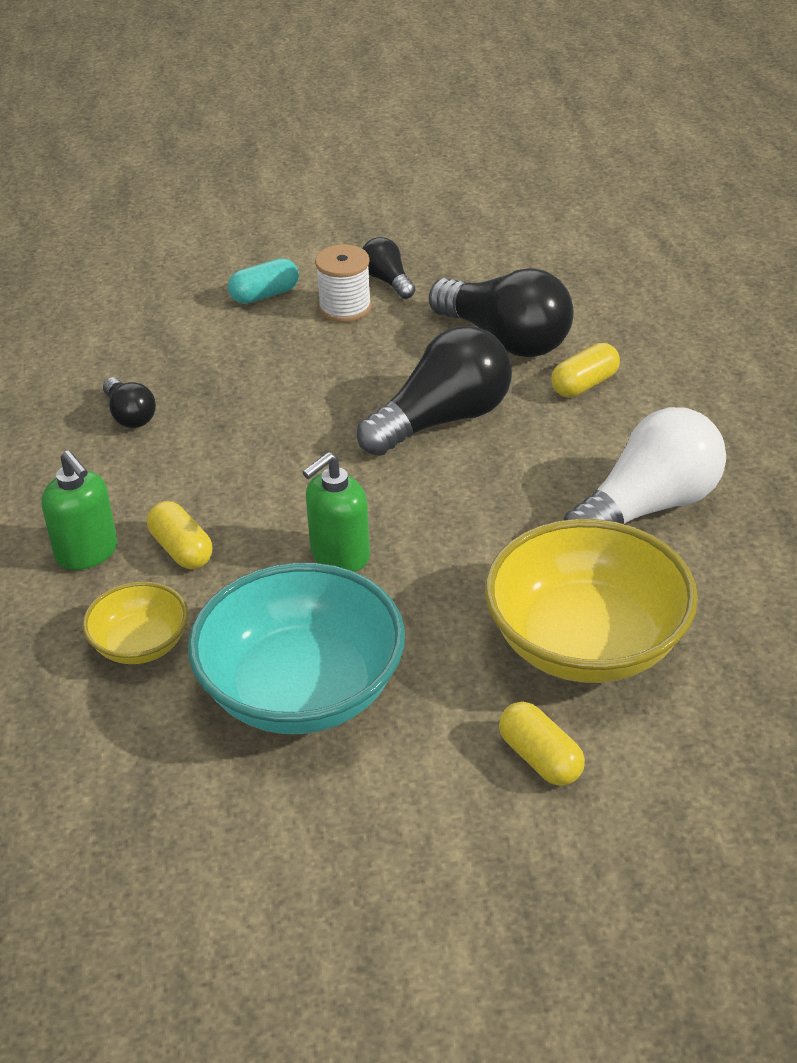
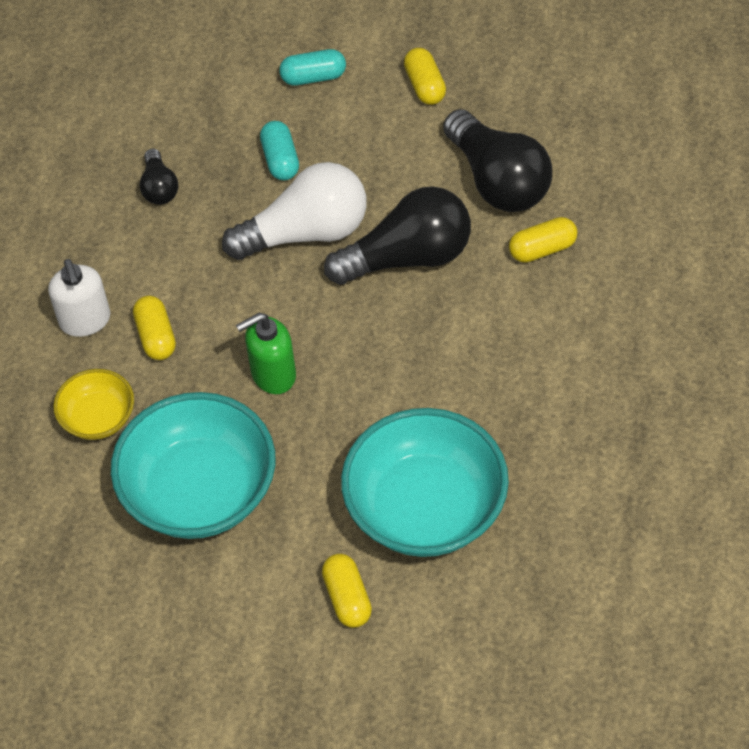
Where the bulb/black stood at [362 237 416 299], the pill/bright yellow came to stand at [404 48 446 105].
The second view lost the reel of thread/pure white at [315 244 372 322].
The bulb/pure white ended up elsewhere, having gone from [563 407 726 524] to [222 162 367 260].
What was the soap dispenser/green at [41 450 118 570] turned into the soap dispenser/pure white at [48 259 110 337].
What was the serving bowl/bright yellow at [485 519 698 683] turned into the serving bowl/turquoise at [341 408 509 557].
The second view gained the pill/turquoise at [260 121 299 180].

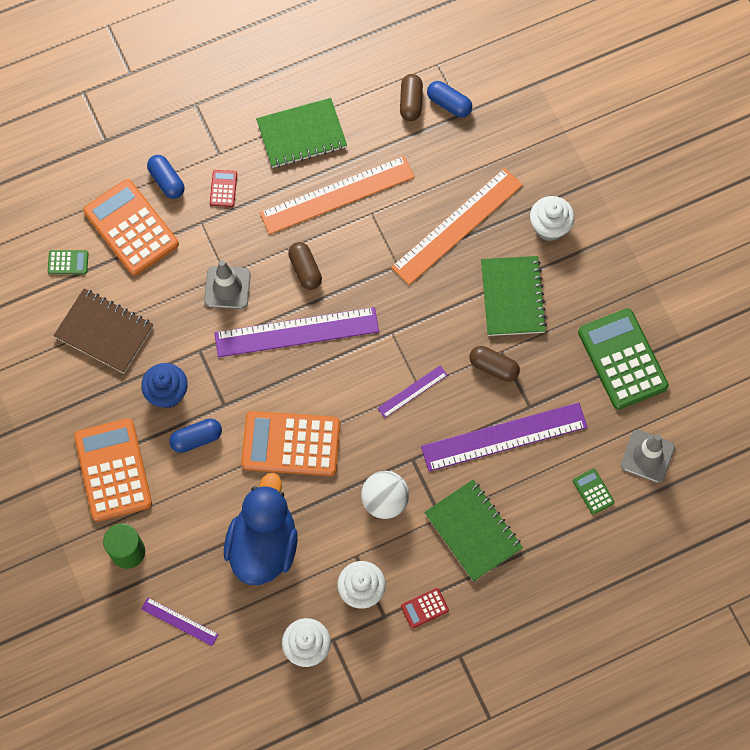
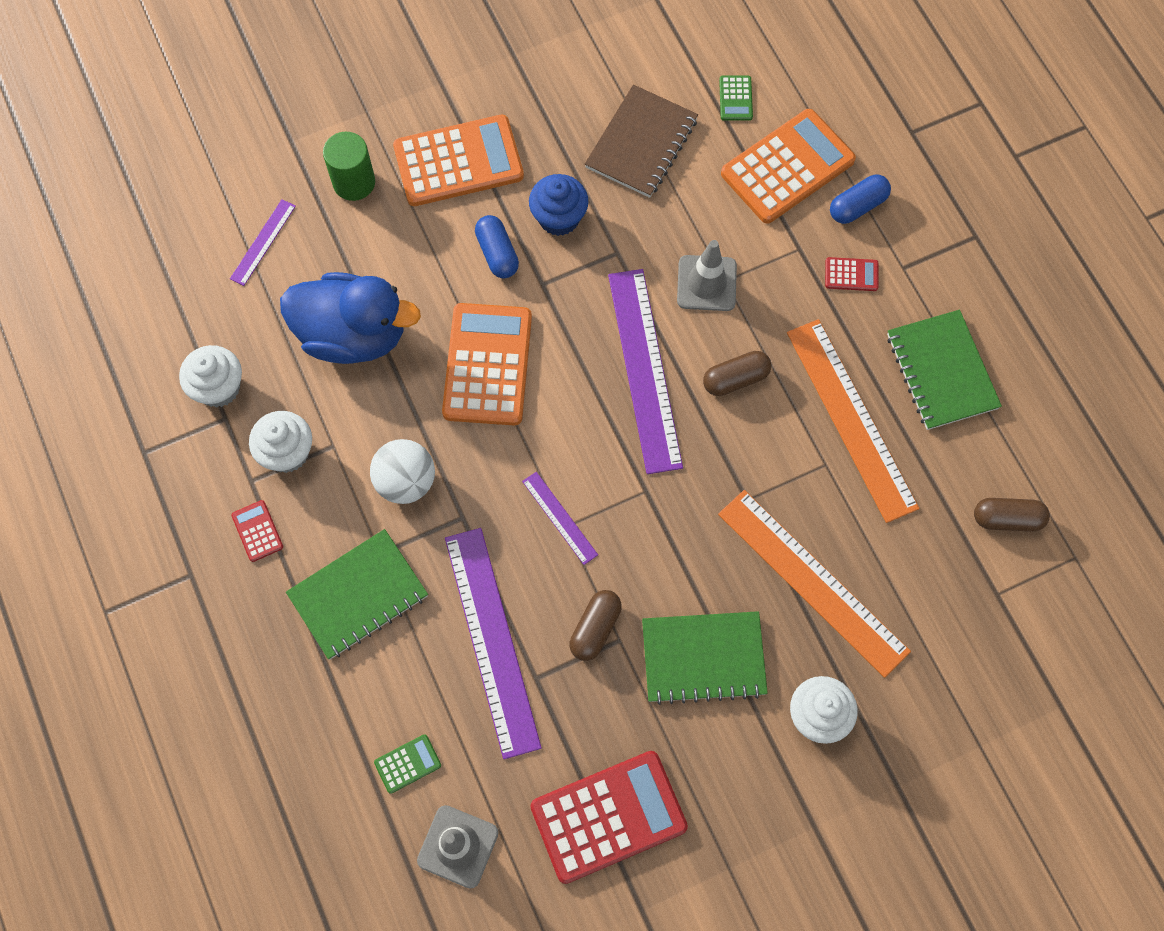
The second view lost the pill/cobalt at [427 81 472 117].
What was the pocket calculator/green at [578 308 669 410] turned into the pocket calculator/scarlet at [530 751 688 884].

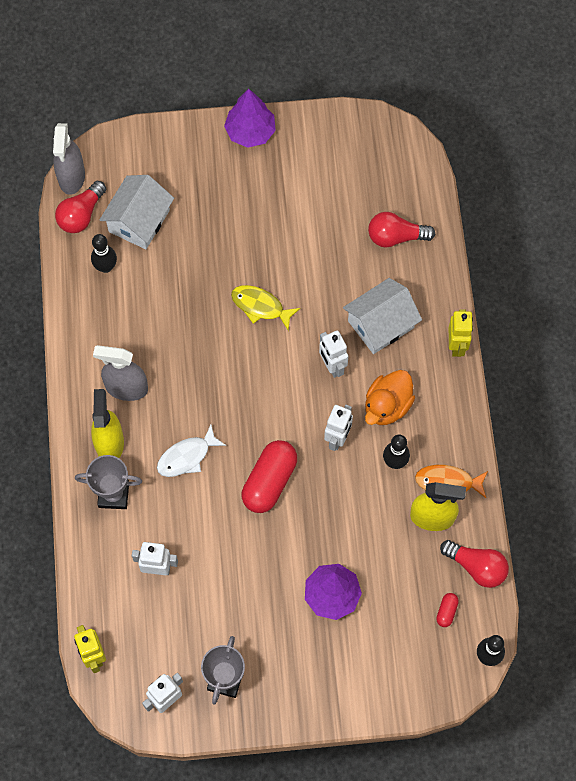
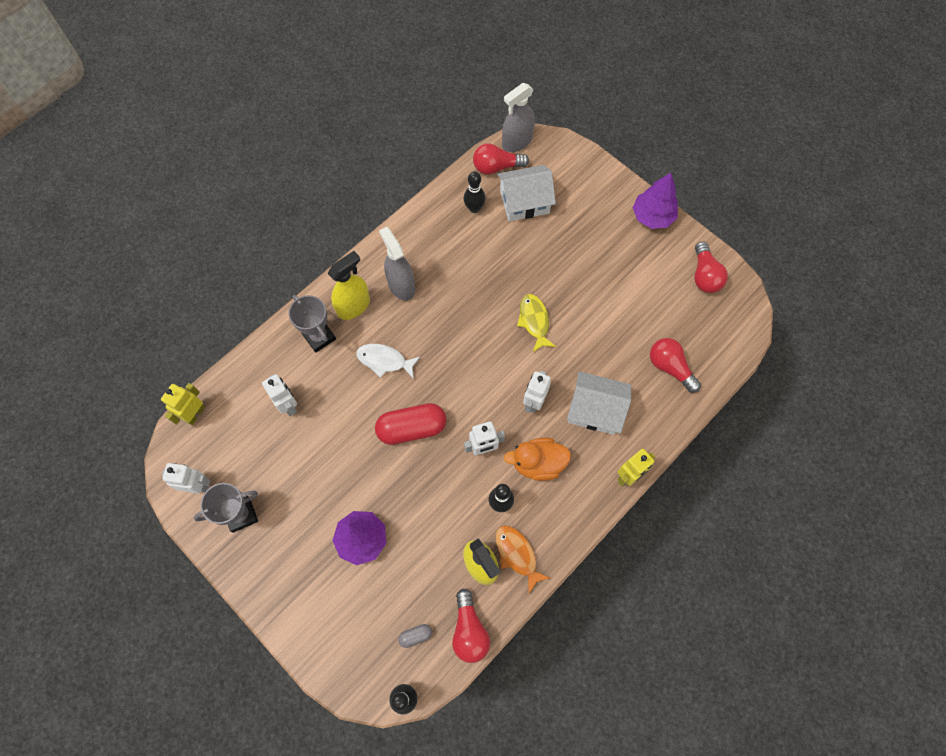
What was the pill/scarlet at [437 593 459 627] turned into the pill/gray at [398 624 432 648].
The second view gained the bulb/scarlet at [694 241 728 293].

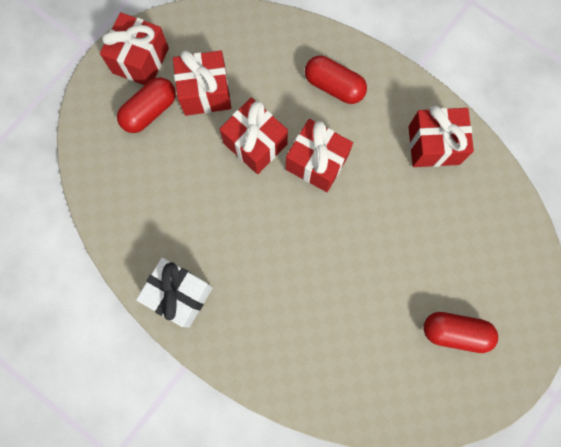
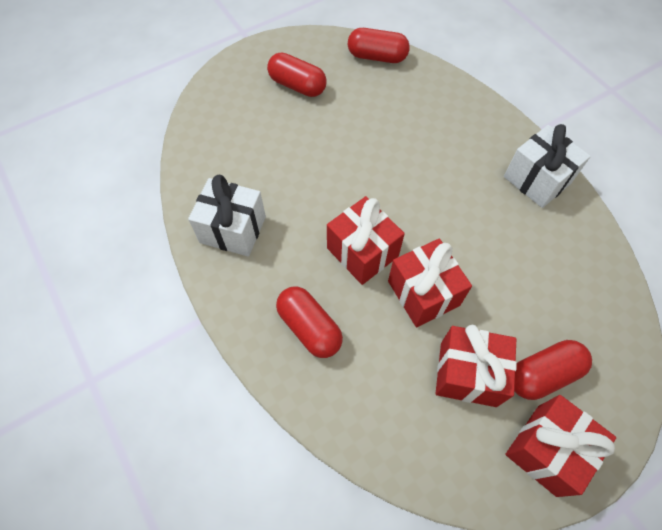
What was the present/scarlet at [408 105 474 167] turned into the present/pure white at [188 175 266 257].
The second view gained the pill/scarlet at [348 28 410 63].

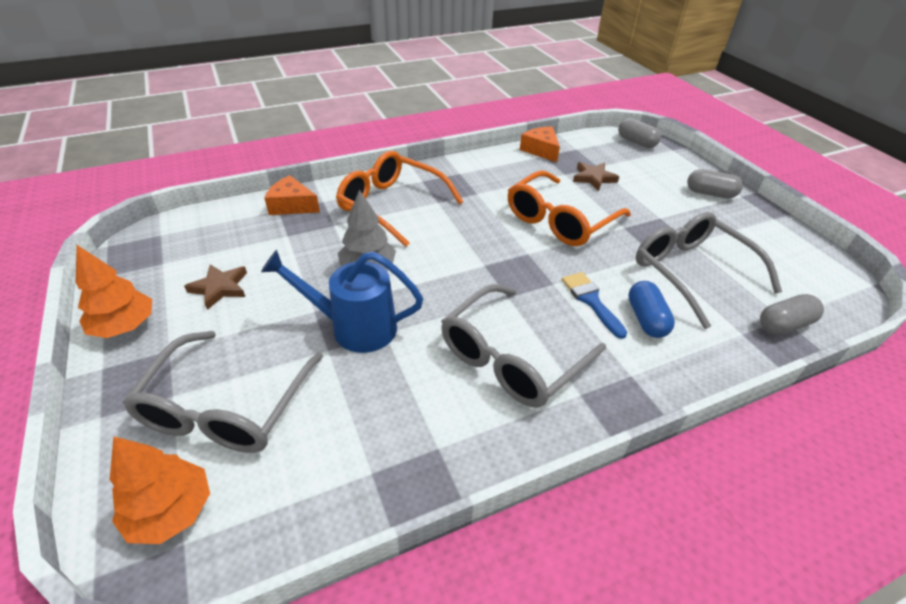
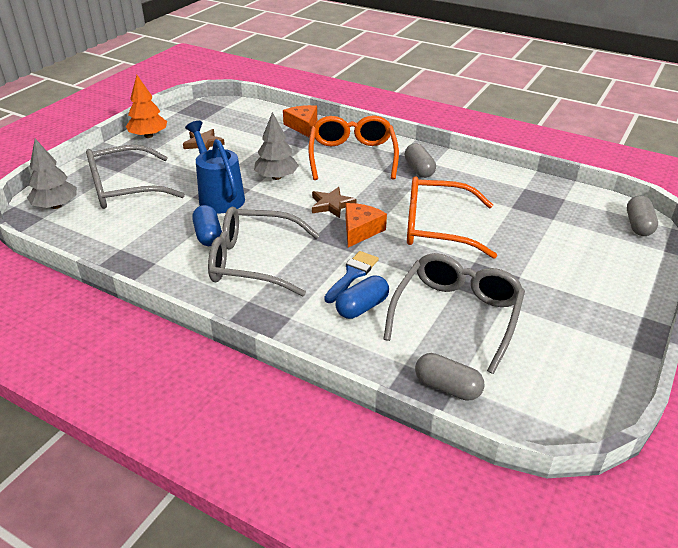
The piece of cheese/orange ended up elsewhere, having gone from [520 127 560 162] to [346 203 387 247].
The star shape/dark brown ended up elsewhere, having gone from [573 162 619 191] to [312 187 357 218].
The pill/gray ended up elsewhere, having gone from [687 169 743 199] to [404 144 436 178].
What was the tree/orange at [110 436 210 544] turned into the tree/gray at [27 139 77 209].
The second view gained the pill/cobalt at [192 205 222 246].

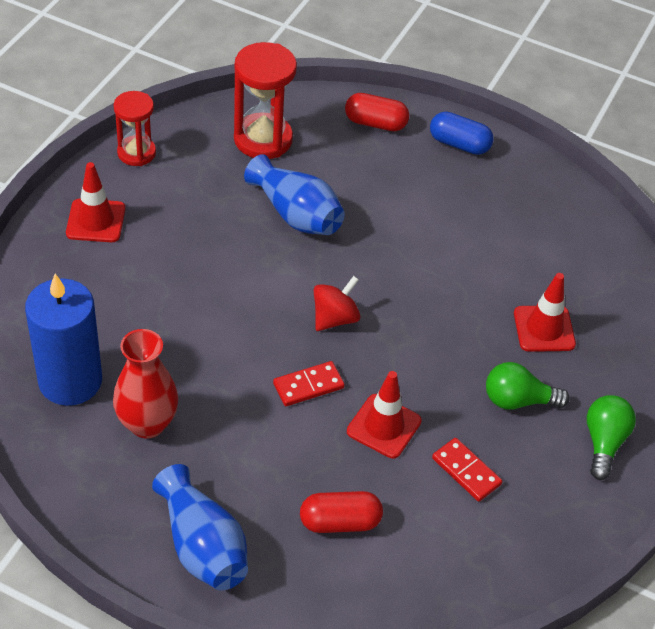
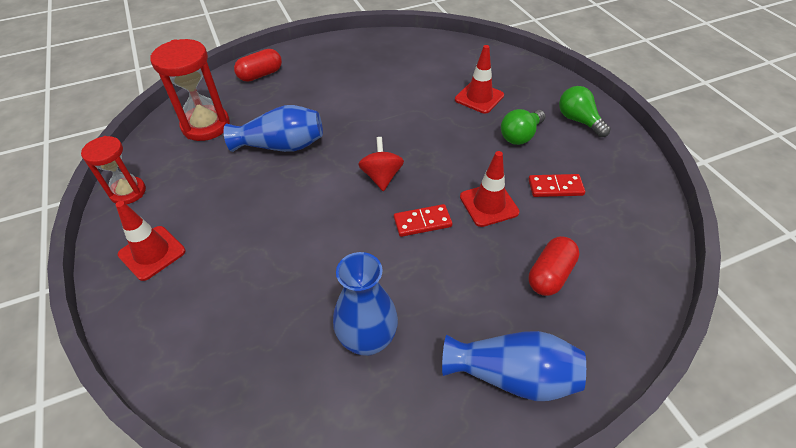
The second view lost the pill/cobalt at [430 112 494 155].
The second view lost the candle/cobalt at [25 274 102 406].
What was the vase/scarlet at [113 329 178 439] turned into the vase/cobalt at [333 252 398 356].
The domino piece/scarlet at [273 361 345 406] ended up facing another way, 60 degrees clockwise from before.

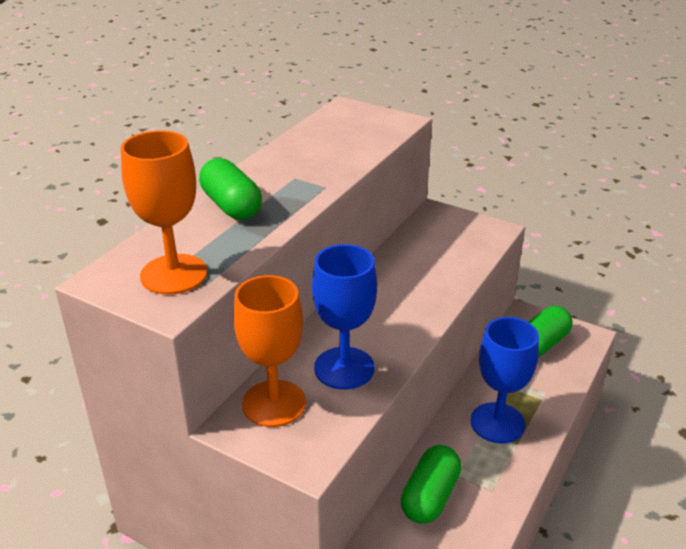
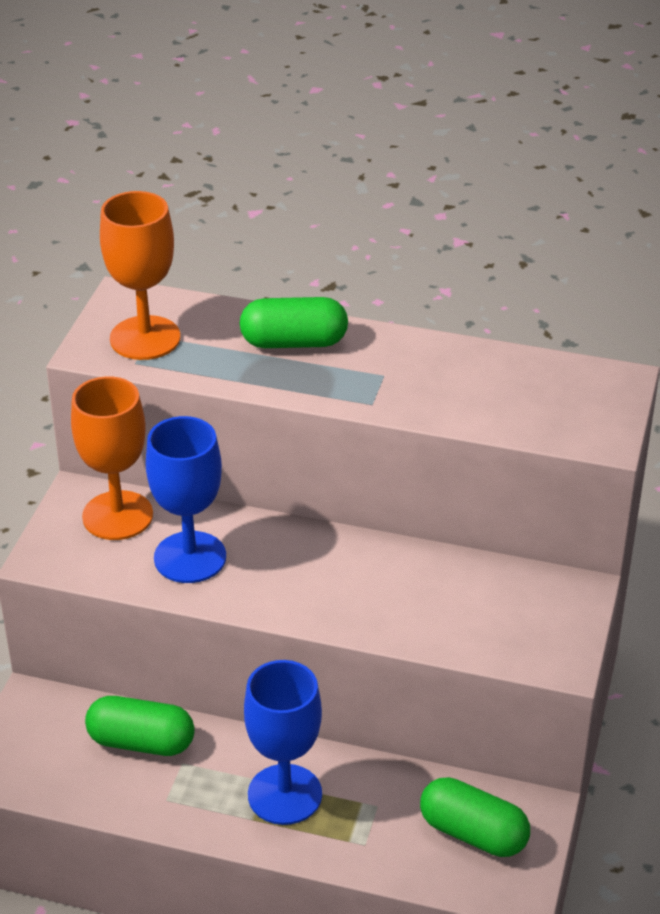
The pill/green at [199 158 262 220] ended up facing another way, 45 degrees clockwise from before.

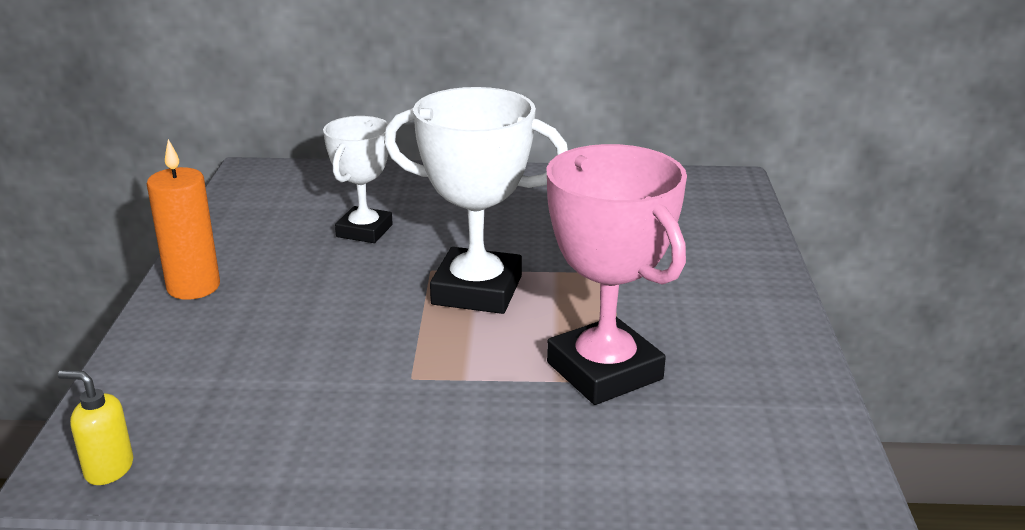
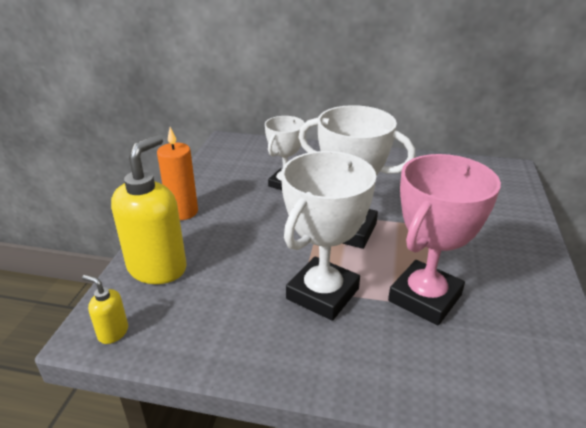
The prize cup/pink at [547 144 687 405] ended up facing another way, 60 degrees clockwise from before.
The second view gained the soap dispenser/bright yellow at [111 134 187 284].
The second view gained the prize cup/pure white at [281 151 376 321].

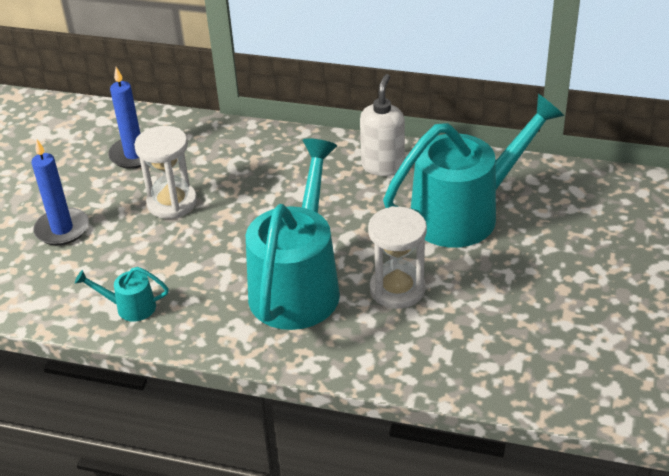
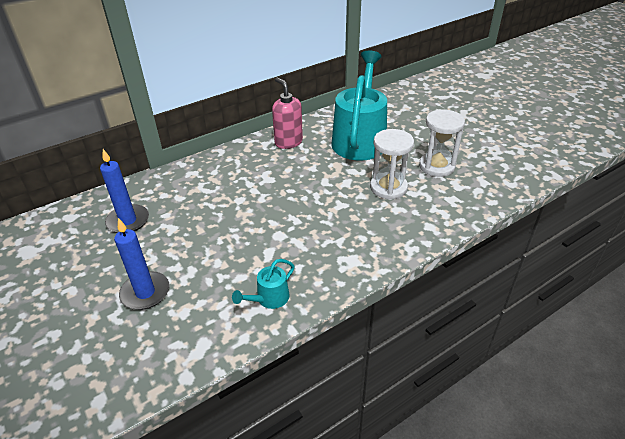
What was the soap dispenser/pure white at [360 74 405 176] turned into the soap dispenser/pink at [272 77 303 149].
The sand timer/pure white ended up elsewhere, having gone from [134 126 197 219] to [419 109 465 177].
The second view lost the sprinkling can/turquoise at [246 138 340 330].

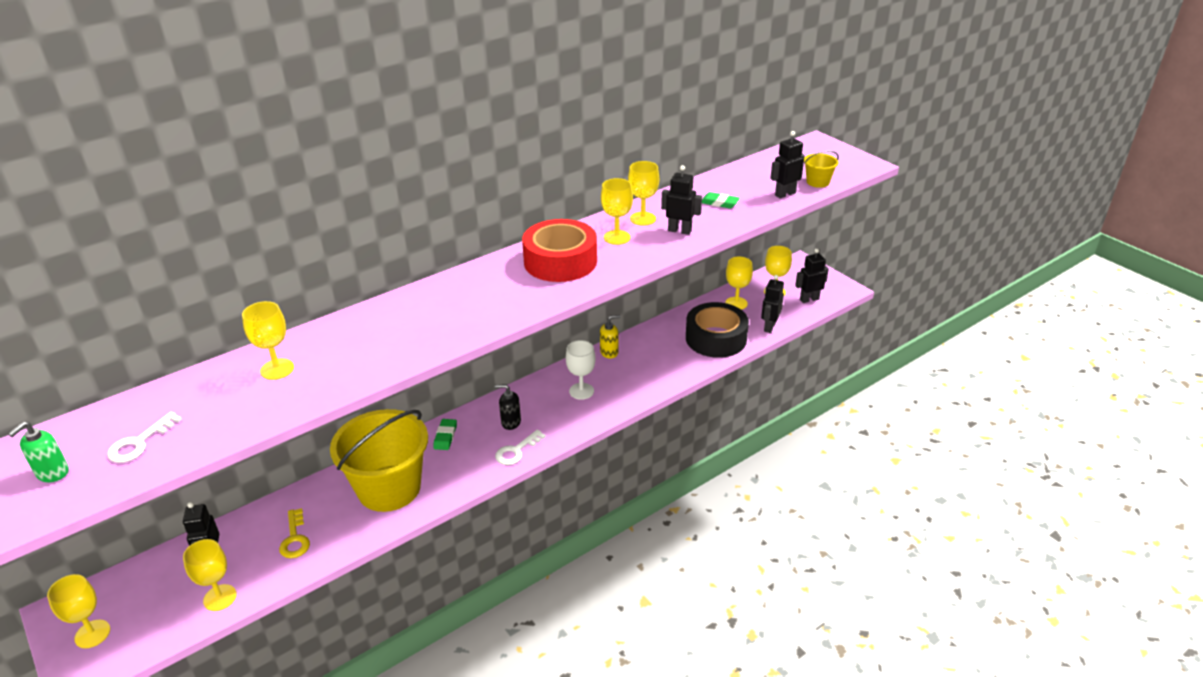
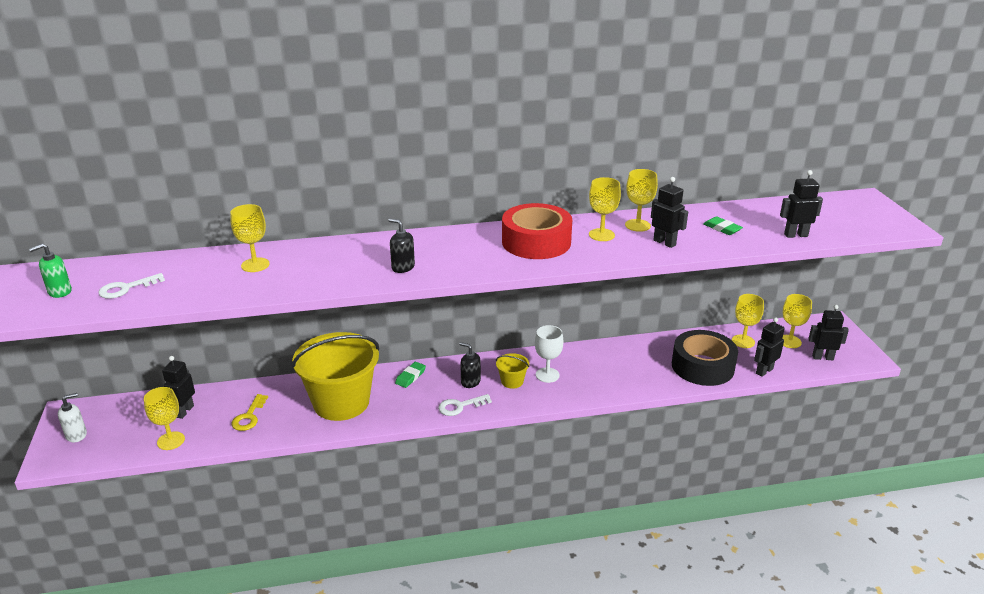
The sand bucket/bright yellow ended up elsewhere, having gone from [804 151 839 188] to [496 353 529 389].
The second view lost the soap dispenser/bright yellow at [600 315 621 358].
Where the wine glass/bright yellow stood at [47 574 110 648], the soap dispenser/pure white came to stand at [58 393 87 442].
The second view gained the soap dispenser/black at [389 218 415 273].

